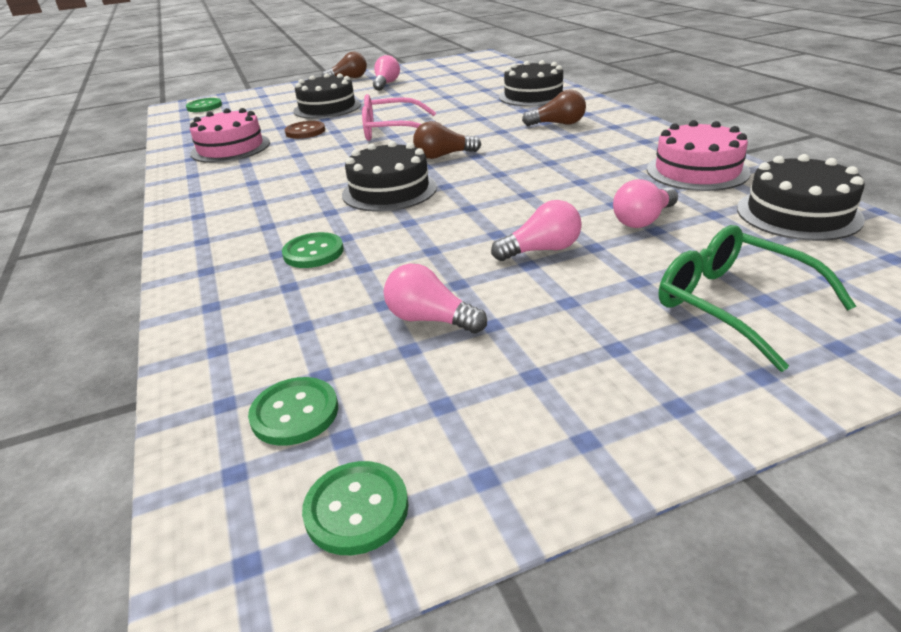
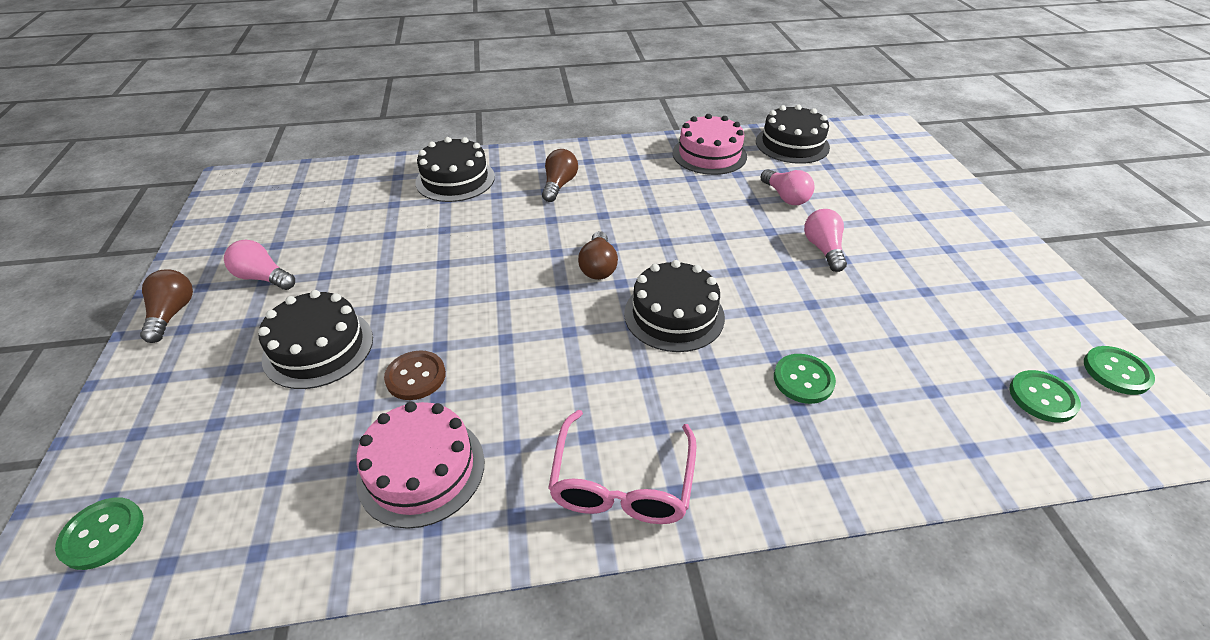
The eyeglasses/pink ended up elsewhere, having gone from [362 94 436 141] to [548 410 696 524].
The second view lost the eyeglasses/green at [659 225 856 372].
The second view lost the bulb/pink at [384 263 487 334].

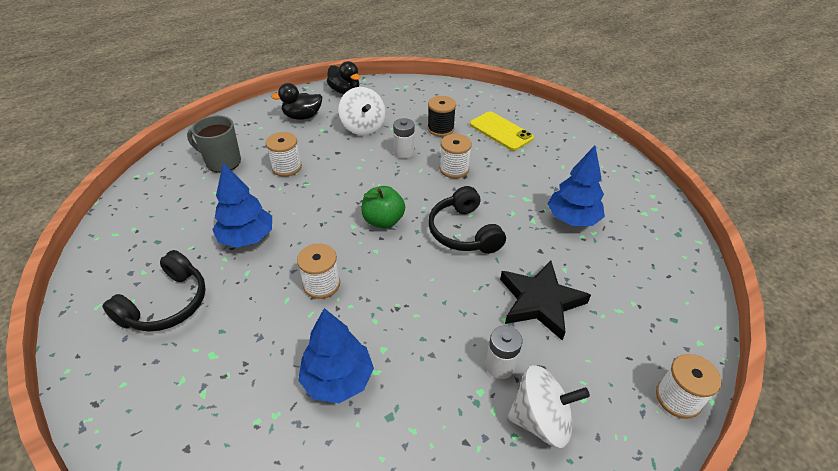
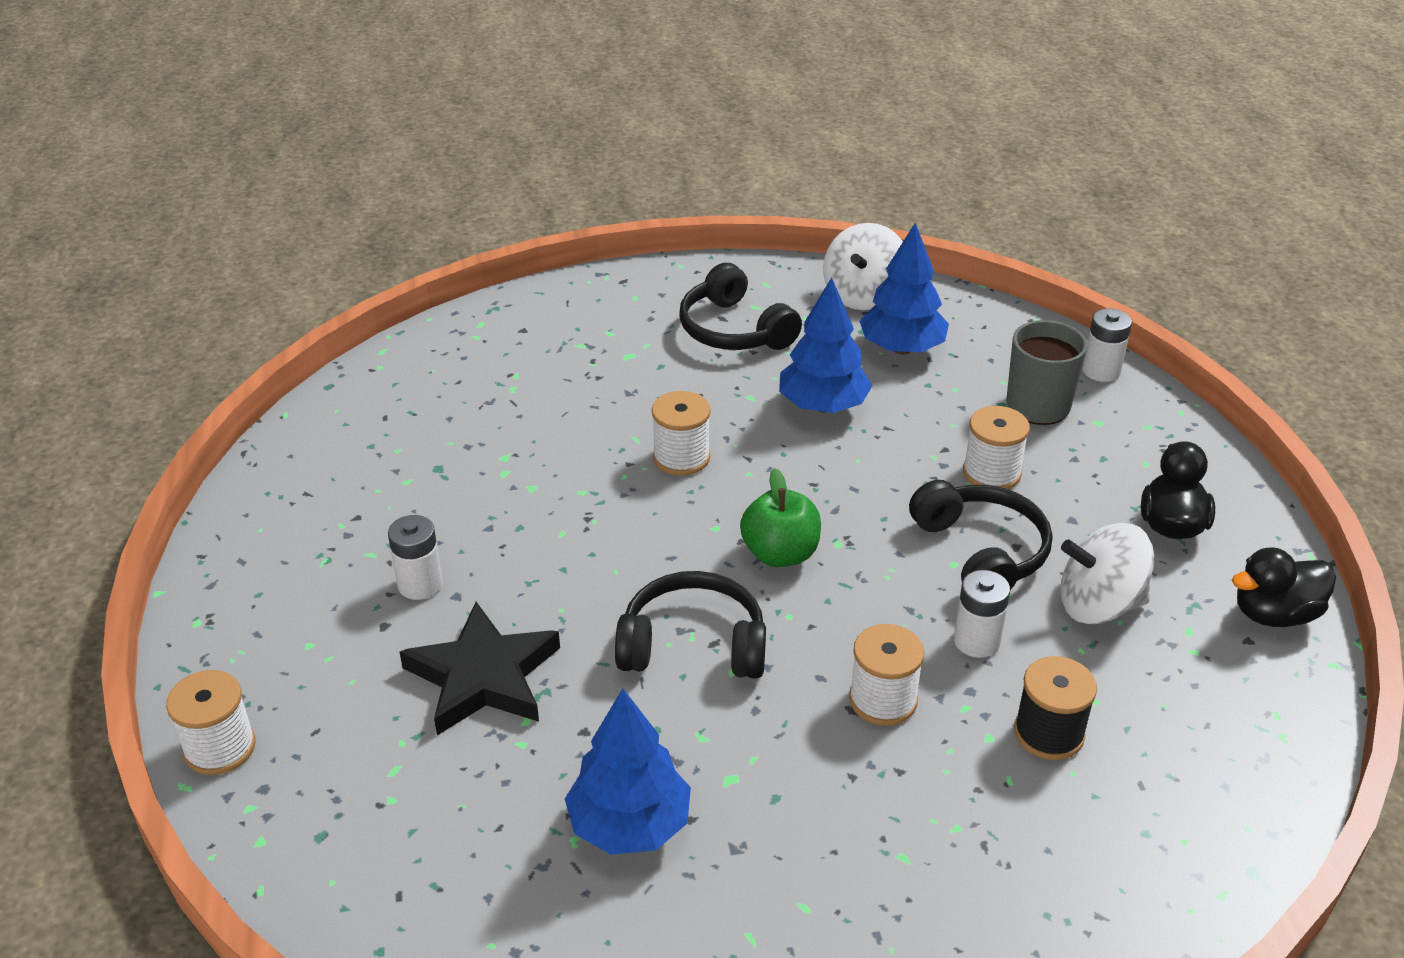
The second view lost the mobile phone/bright yellow at [470 111 534 151].
The tree/cobalt ended up elsewhere, having gone from [298 308 374 403] to [859 223 949 354].
The spinning top/pure white ended up elsewhere, having gone from [507 365 590 448] to [823 223 903 310].
The second view gained the AA battery/pure white at [1082 308 1132 382].
The second view gained the over-ear headphones/black at [909 480 1052 590].

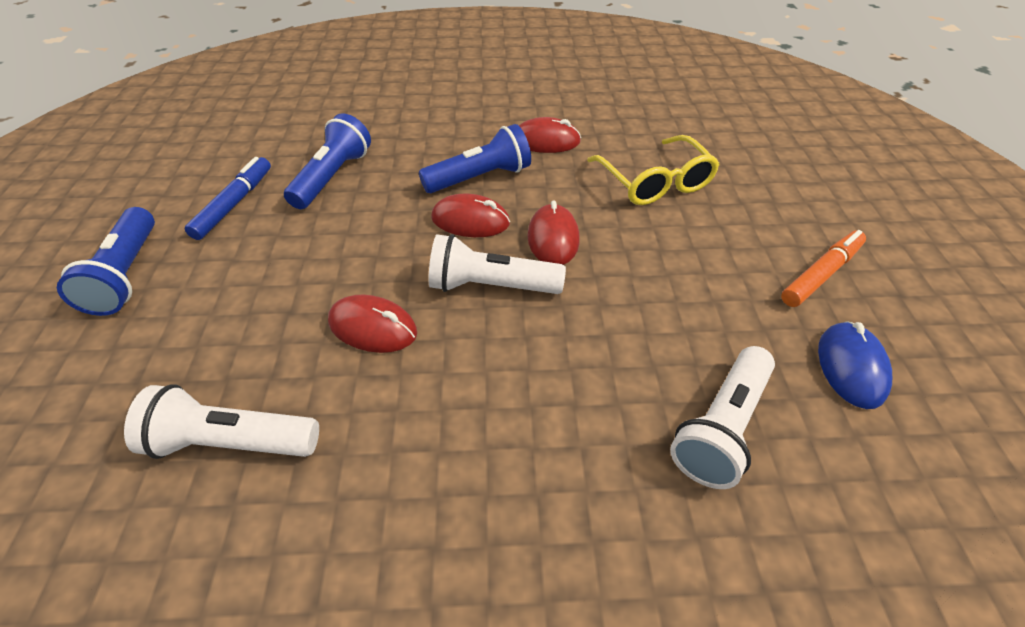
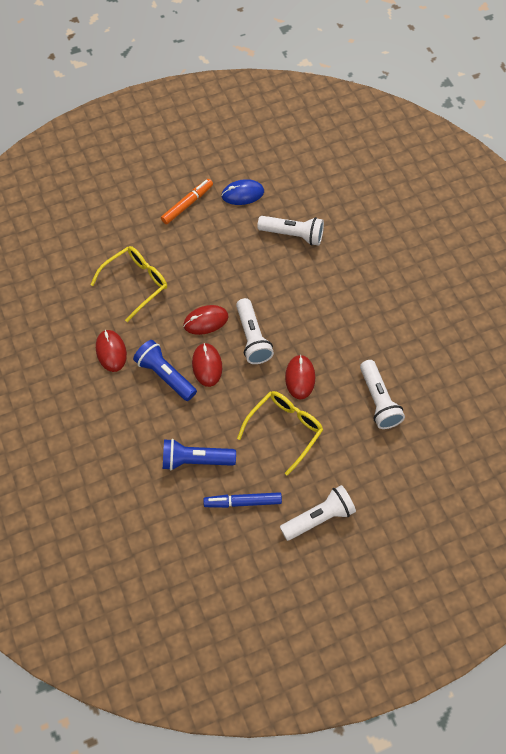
What was the torch/cobalt at [57 207 155 316] turned into the torch/pure white at [280 485 356 541].
The marker pen/orange at [781 230 866 307] ended up facing another way, 105 degrees clockwise from before.
The second view gained the eyeglasses/bright yellow at [237 391 323 476].

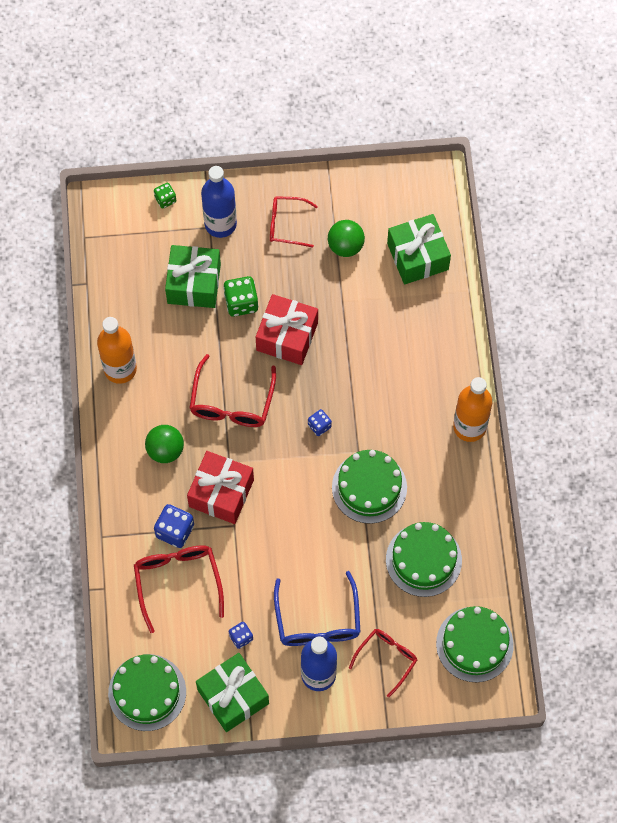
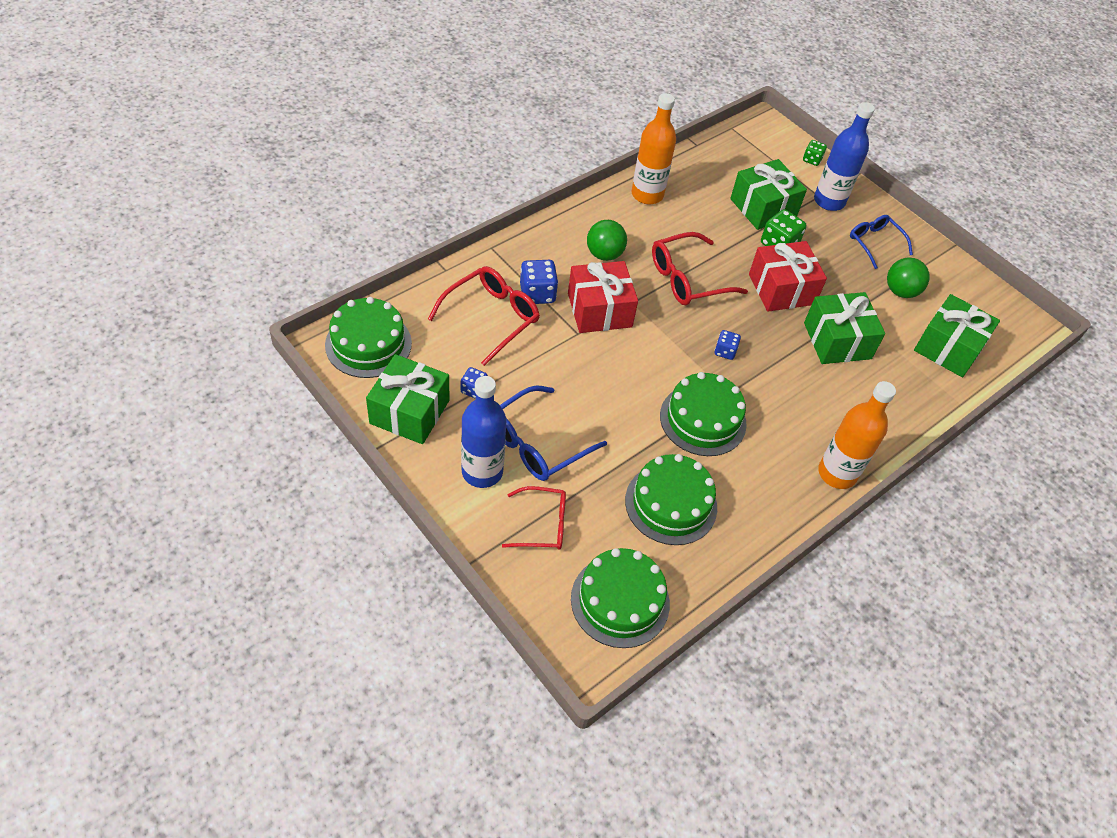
What was the eyeglasses/scarlet at [270 196 318 248] turned into the eyeglasses/cobalt at [850 215 913 269].
The second view gained the present/green at [804 292 885 364].

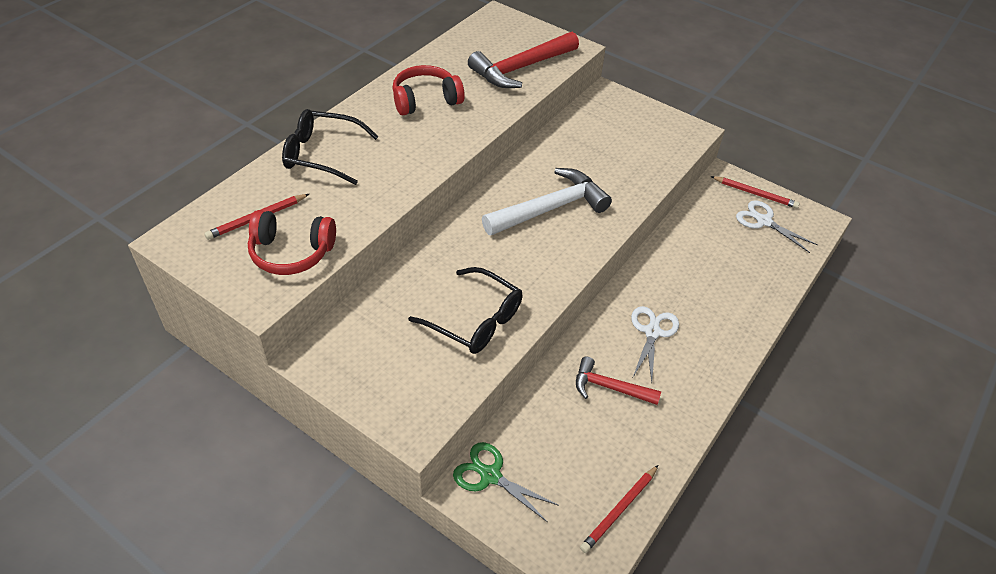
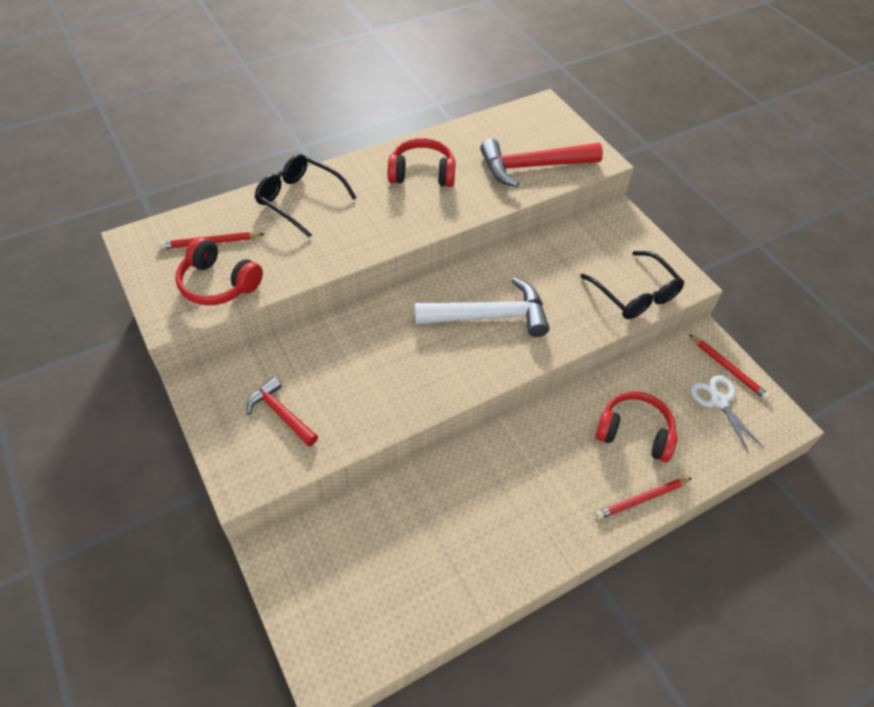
The eyeglasses/black ended up elsewhere, having gone from [408 267 523 354] to [580 251 685 319].
The second view lost the shears/pure white at [631 306 679 382].
The claw hammer/scarlet ended up elsewhere, having gone from [576 357 661 405] to [246 377 318 446].
The second view lost the shears/green at [453 442 559 522].
The lead pencil/scarlet ended up elsewhere, having gone from [580 465 658 553] to [595 478 692 520].
The second view gained the over-ear headphones/scarlet at [595 391 678 462].

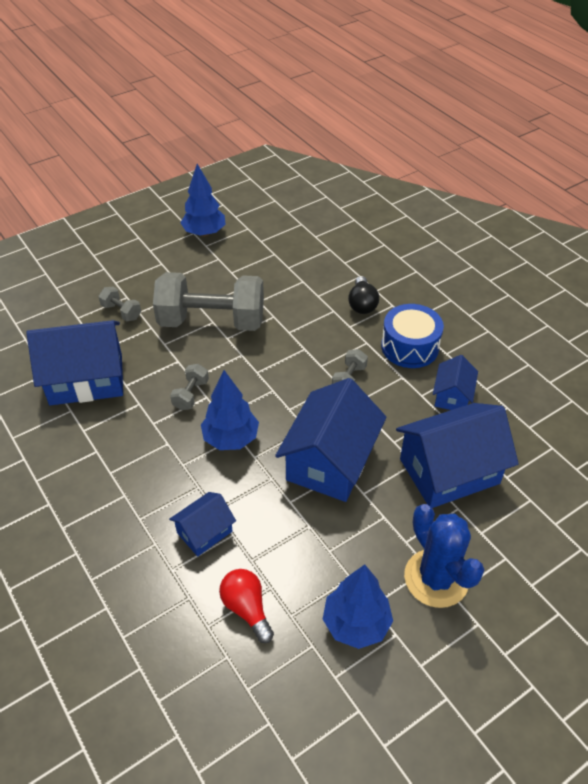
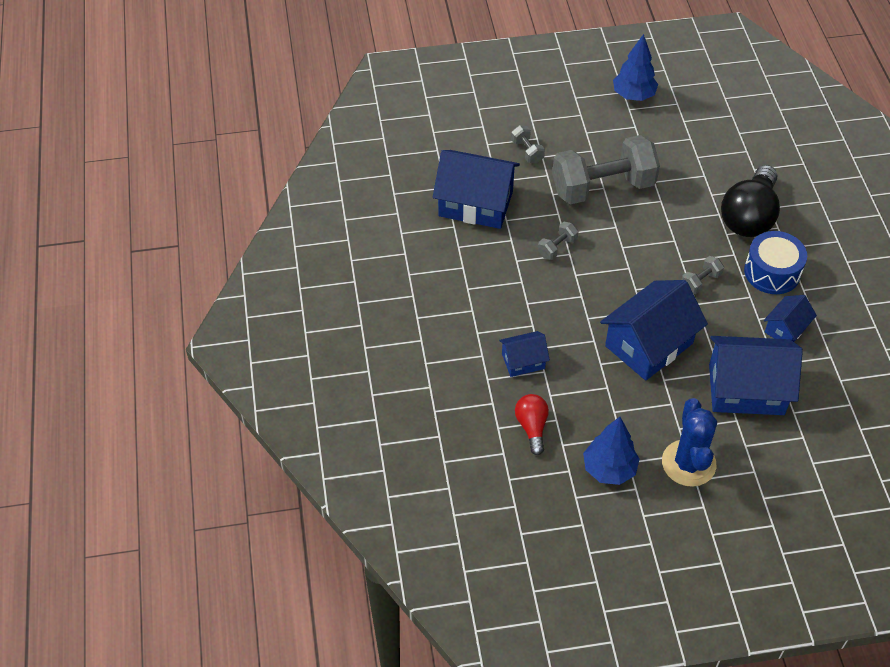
The hand weight/gray at [153 272 264 331] ended up facing another way, 45 degrees counterclockwise from before.
The size of the bulb/black at [348 276 379 314] changed by a factor of 1.87.
The second view lost the tree/cobalt at [201 370 259 450].

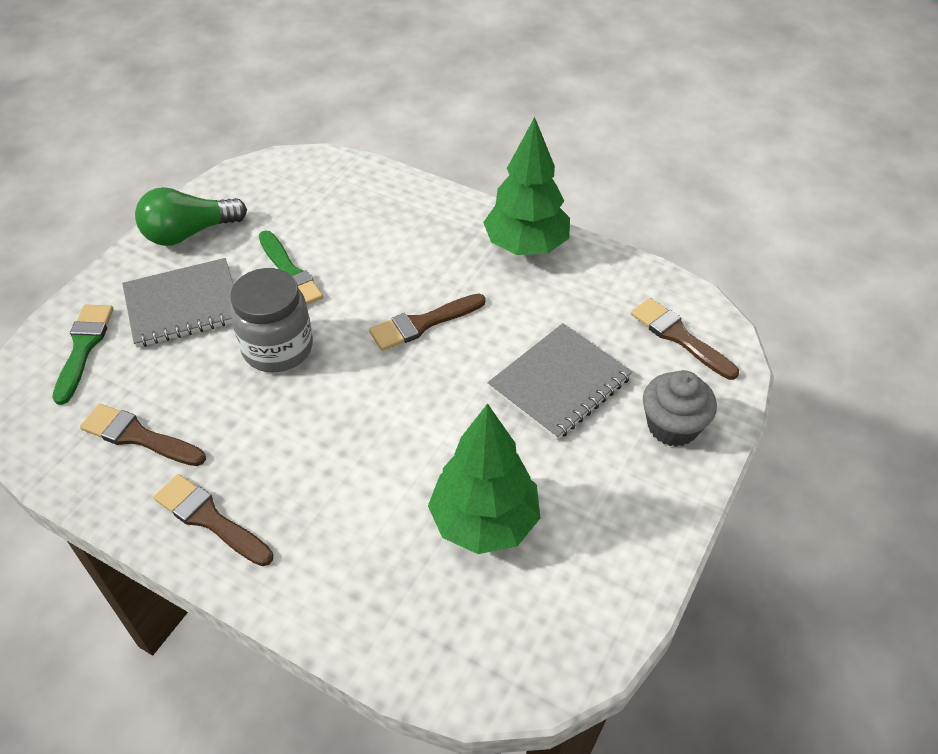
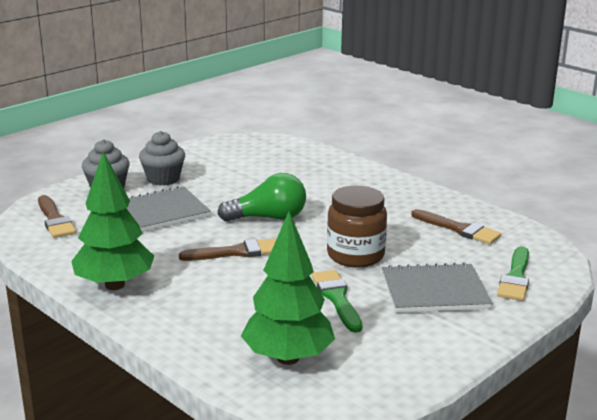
The bulb/green ended up elsewhere, having gone from [135 187 247 246] to [217 173 306 222].
What was the jar/gray at [230 268 313 373] turned into the jar/dark brown at [327 186 387 268].
The tree/green ended up elsewhere, having gone from [428 403 540 554] to [241 211 335 365].
The second view lost the paintbrush/dark brown at [154 474 273 566].
The second view gained the cupcake/gray at [139 131 185 186].

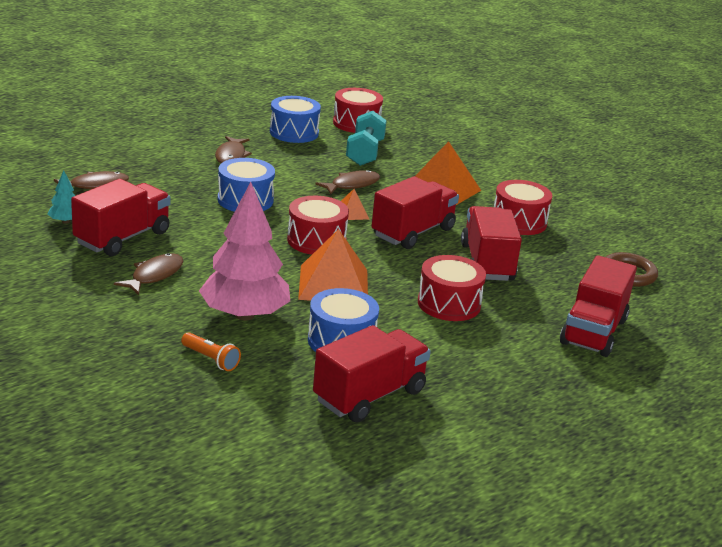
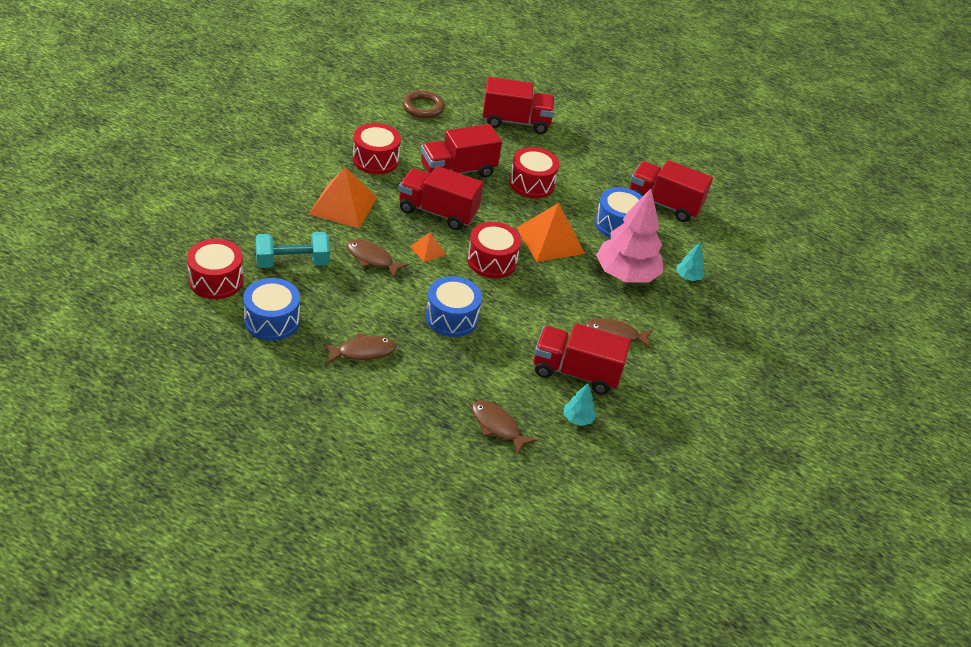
Where the torch/orange stood at [181 332 241 371], the tree/turquoise came to stand at [676 242 705 281].

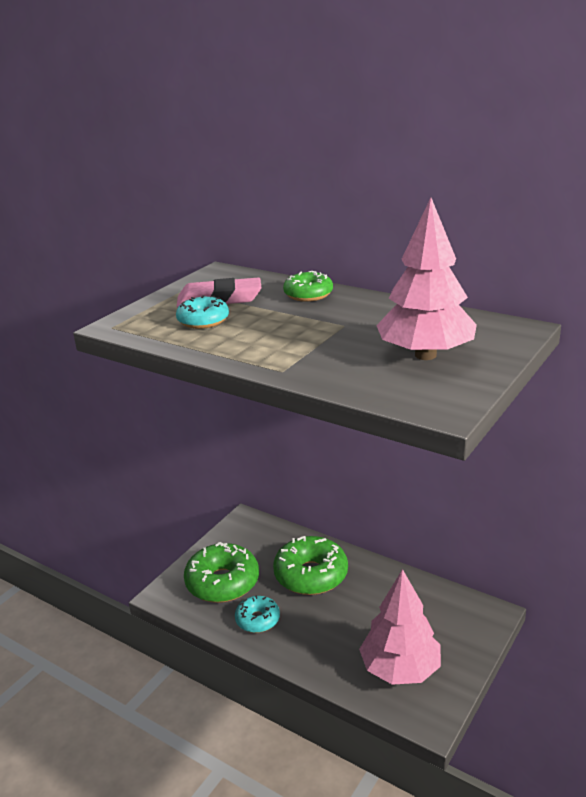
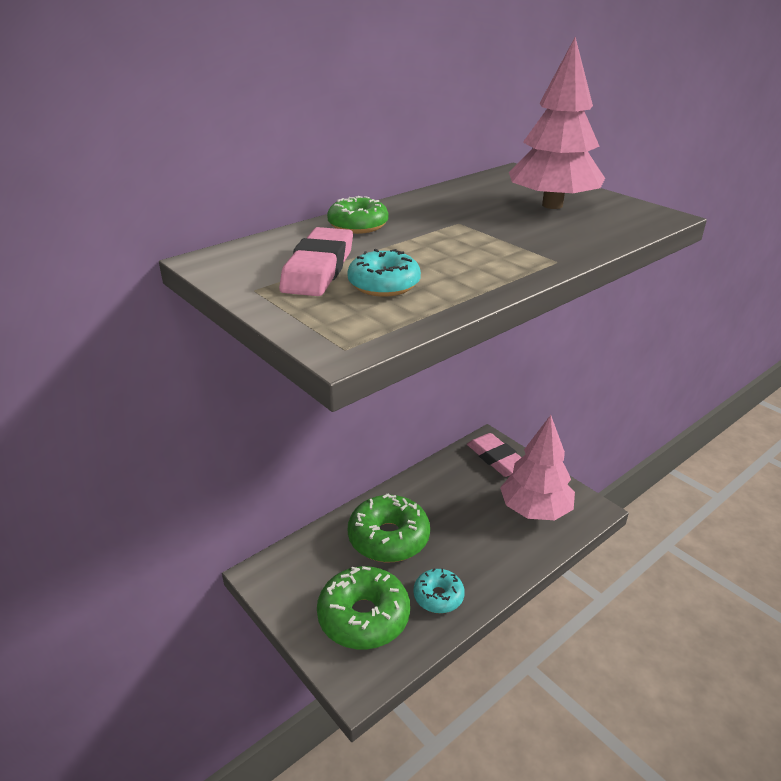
The second view gained the pencil eraser/pink at [467 433 522 477].

